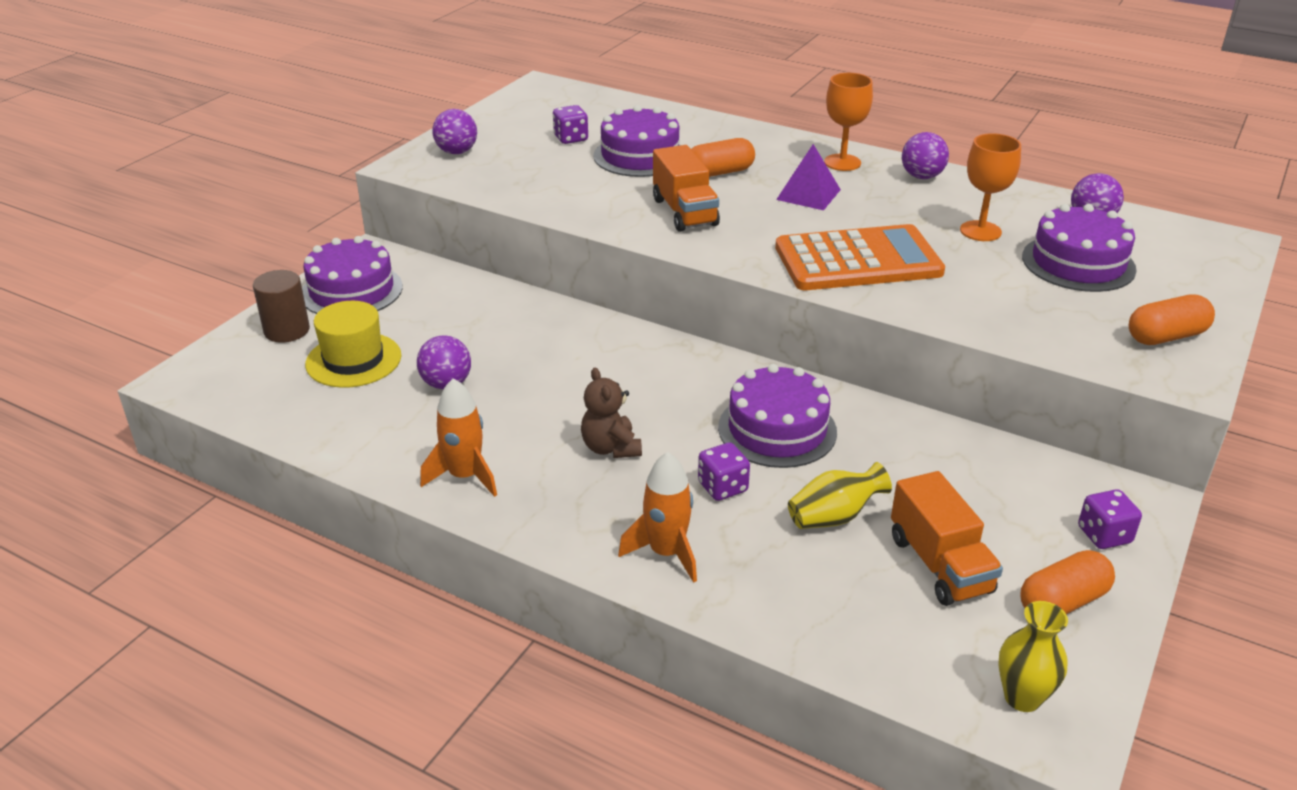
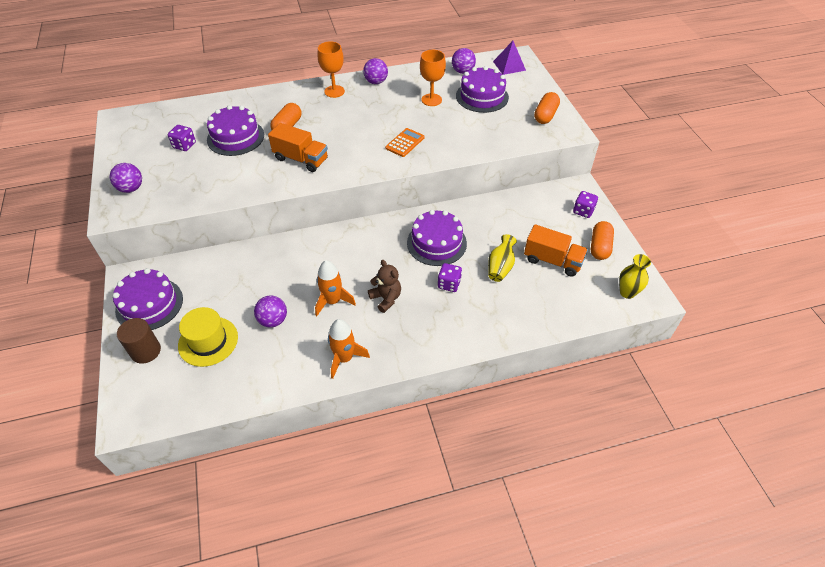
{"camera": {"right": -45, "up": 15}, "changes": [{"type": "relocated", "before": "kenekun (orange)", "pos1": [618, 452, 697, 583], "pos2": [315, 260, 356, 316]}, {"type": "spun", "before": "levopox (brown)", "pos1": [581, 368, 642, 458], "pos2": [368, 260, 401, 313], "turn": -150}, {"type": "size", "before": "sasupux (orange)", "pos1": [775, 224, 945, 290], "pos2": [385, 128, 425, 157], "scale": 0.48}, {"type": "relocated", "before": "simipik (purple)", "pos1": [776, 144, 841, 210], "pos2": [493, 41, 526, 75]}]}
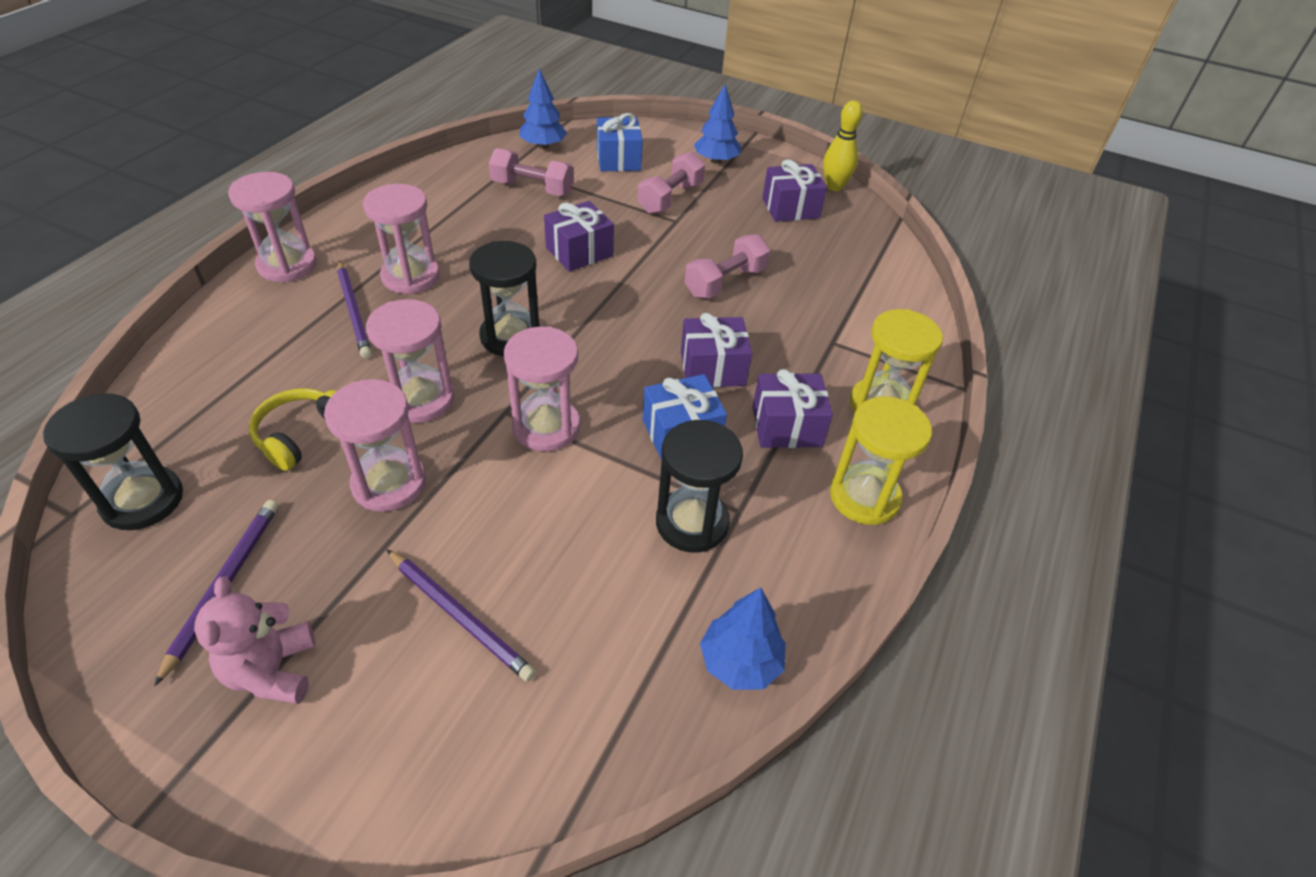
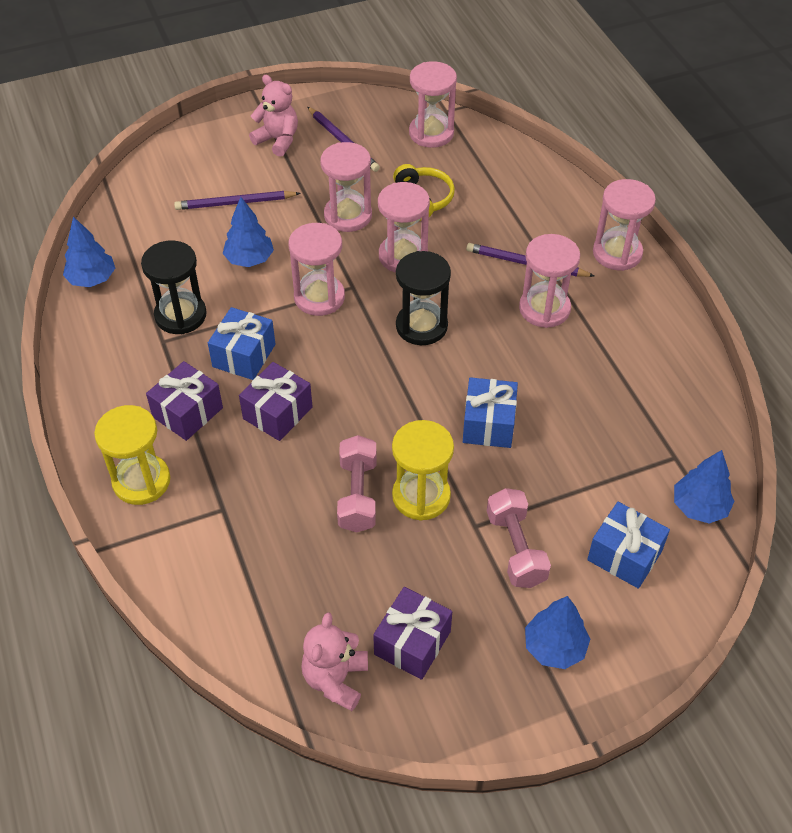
{"camera": {"right": 135, "up": 5}, "changes": [{"type": "appeared", "after": "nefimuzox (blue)", "pos2": [223, 197, 274, 267]}, {"type": "appeared", "after": "levopox (pink)", "pos2": [301, 612, 368, 711]}, {"type": "relocated", "before": "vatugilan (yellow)", "pos1": [830, 396, 932, 525], "pos2": [392, 420, 454, 521]}, {"type": "colour", "before": "vatugilan (black)", "after": "vatugilan (pink)", "pos1": [43, 393, 183, 530], "pos2": [409, 61, 457, 148]}, {"type": "colour", "before": "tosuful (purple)", "after": "tosuful (blue)", "pos1": [544, 201, 614, 272], "pos2": [463, 377, 518, 448]}, {"type": "missing", "before": "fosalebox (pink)", "pos1": [489, 148, 574, 196]}, {"type": "missing", "before": "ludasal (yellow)", "pos1": [823, 100, 863, 191]}]}
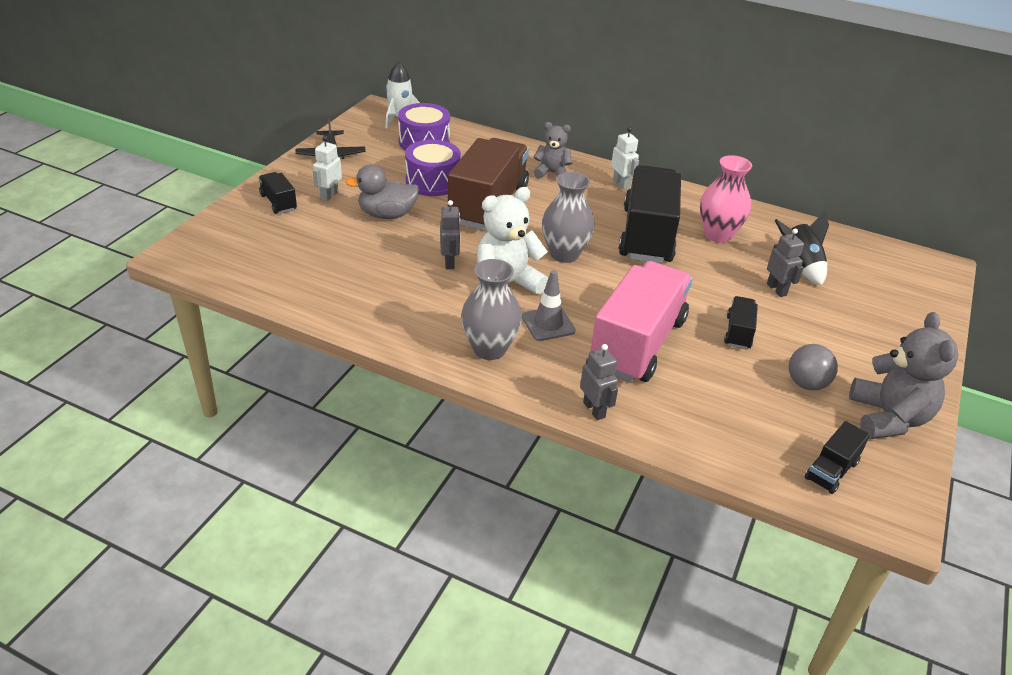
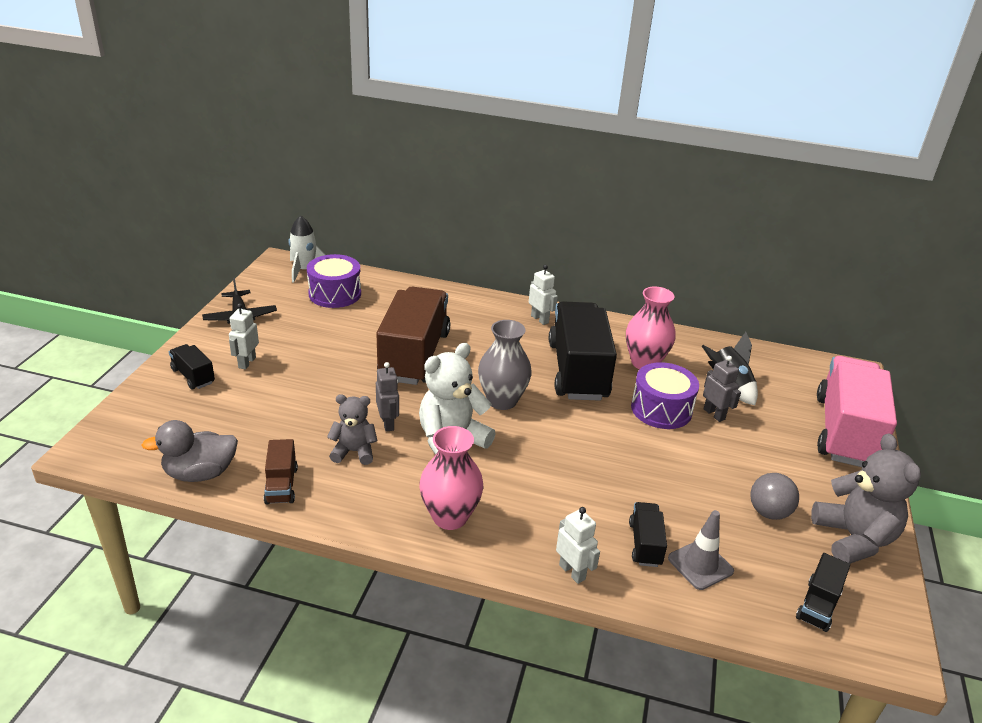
{"camera": {"right": -10, "up": -5}, "changes": [{"type": "relocated", "before": "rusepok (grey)", "pos1": [345, 165, 420, 219], "pos2": [142, 420, 238, 482]}, {"type": "appeared", "after": "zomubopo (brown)", "pos2": [264, 439, 298, 505]}, {"type": "relocated", "before": "levopox (grey)", "pos1": [534, 122, 572, 179], "pos2": [327, 394, 377, 465]}, {"type": "colour", "before": "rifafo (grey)", "after": "rifafo (pink)", "pos1": [461, 259, 522, 360], "pos2": [419, 426, 484, 530]}, {"type": "colour", "before": "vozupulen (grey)", "after": "vozupulen (white)", "pos1": [580, 344, 618, 420], "pos2": [556, 507, 600, 584]}, {"type": "relocated", "before": "zomubopo (black)", "pos1": [724, 296, 758, 349], "pos2": [629, 502, 667, 567]}, {"type": "relocated", "before": "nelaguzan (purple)", "pos1": [405, 140, 461, 196], "pos2": [631, 362, 699, 429]}, {"type": "relocated", "before": "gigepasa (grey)", "pos1": [522, 270, 576, 341], "pos2": [668, 510, 734, 590]}, {"type": "relocated", "before": "zomubopo (pink)", "pos1": [590, 261, 693, 383], "pos2": [817, 356, 897, 467]}]}
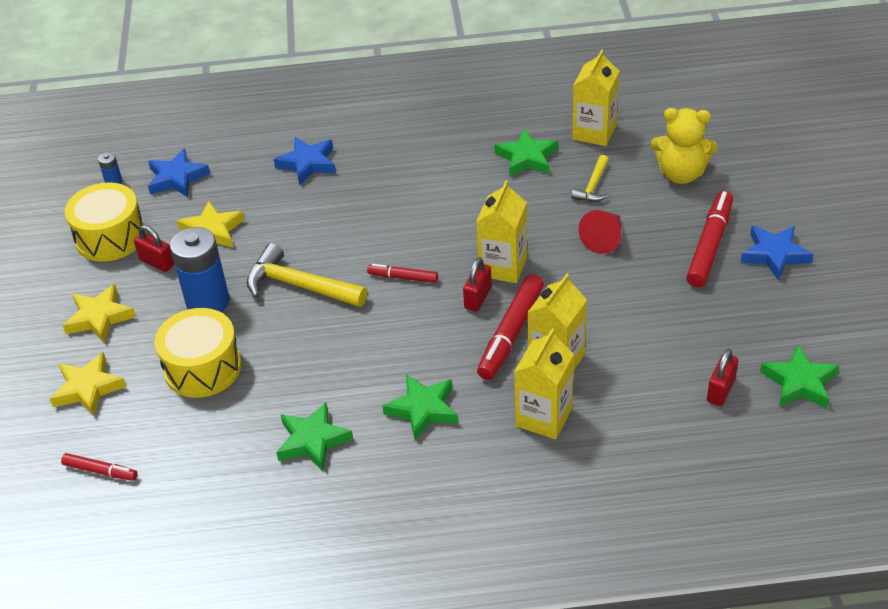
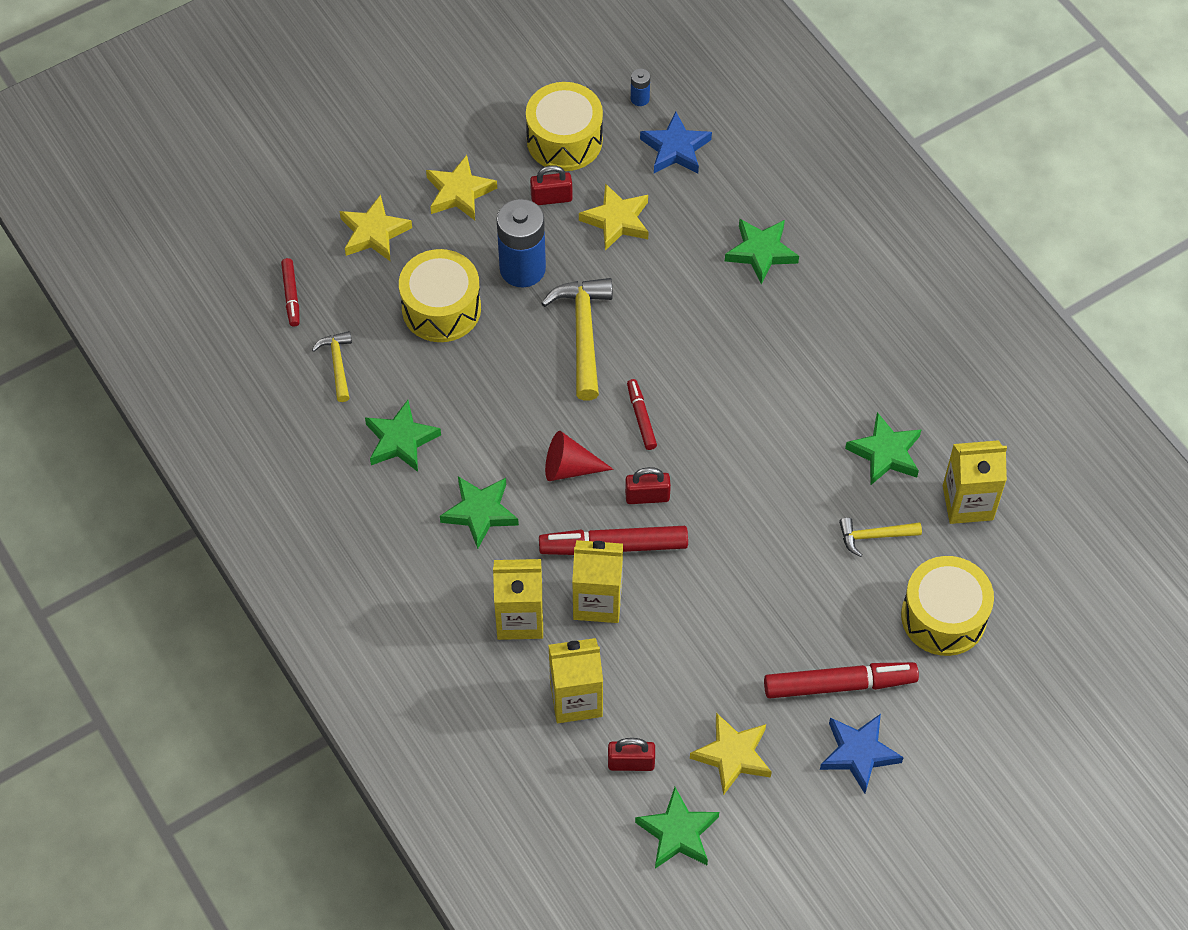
{"camera": {"right": 60, "up": 15}, "changes": [{"type": "appeared", "after": "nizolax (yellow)", "pos2": [312, 331, 352, 402]}, {"type": "spun", "before": "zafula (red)", "pos1": [134, 225, 174, 272], "pos2": [530, 165, 573, 205], "turn": 75}, {"type": "relocated", "before": "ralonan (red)", "pos1": [579, 210, 621, 254], "pos2": [545, 431, 614, 481]}, {"type": "relocated", "before": "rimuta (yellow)", "pos1": [476, 180, 527, 283], "pos2": [548, 638, 603, 723]}, {"type": "appeared", "after": "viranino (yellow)", "pos2": [690, 713, 772, 796]}, {"type": "colour", "before": "viranino (blue)", "after": "viranino (green)", "pos1": [274, 137, 336, 186], "pos2": [725, 219, 799, 285]}, {"type": "exchanged", "before": "levopox (yellow)", "after": "nelaguzan (yellow)", "pos1": [651, 108, 717, 184], "pos2": [901, 556, 994, 656]}]}
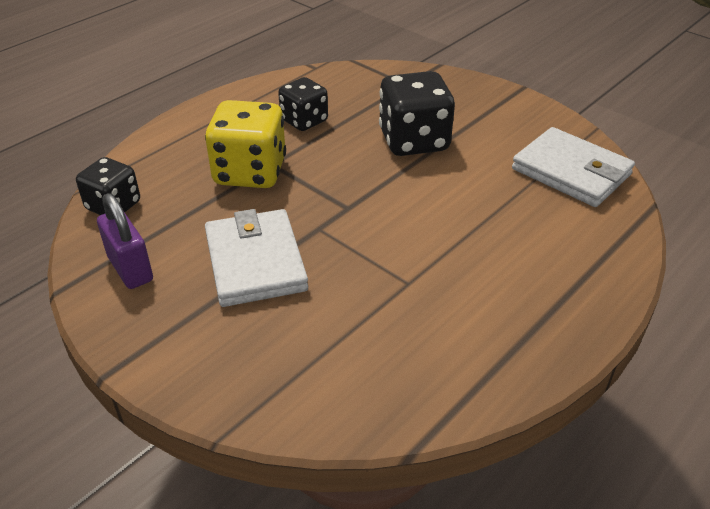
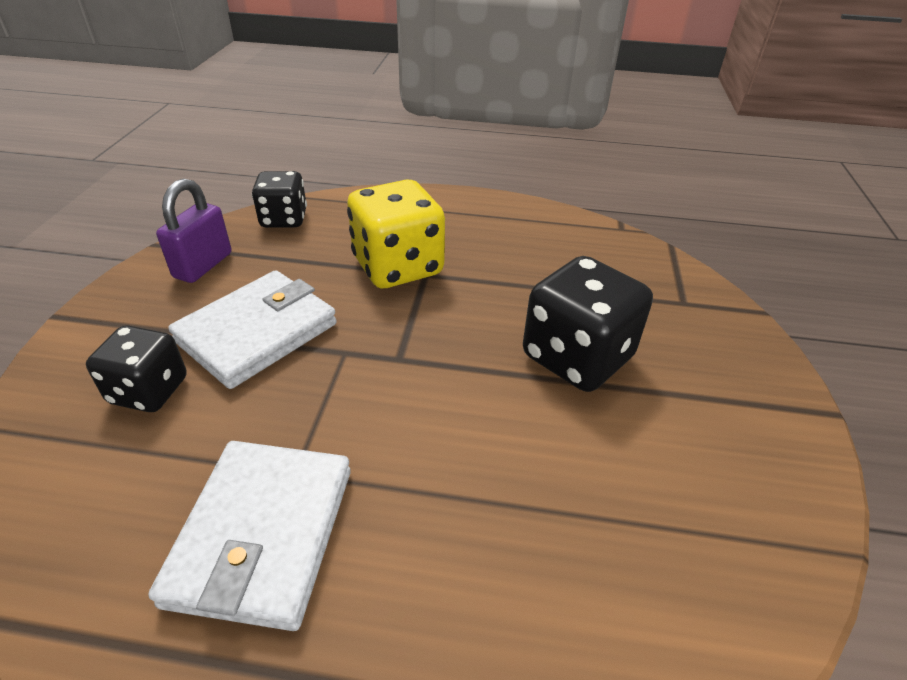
{"camera": {"right": 55, "up": 0}, "changes": [{"type": "relocated", "before": "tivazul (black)", "pos1": [278, 77, 328, 131], "pos2": [86, 325, 187, 412]}, {"type": "relocated", "before": "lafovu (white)", "pos1": [512, 127, 635, 207], "pos2": [148, 441, 351, 631]}]}
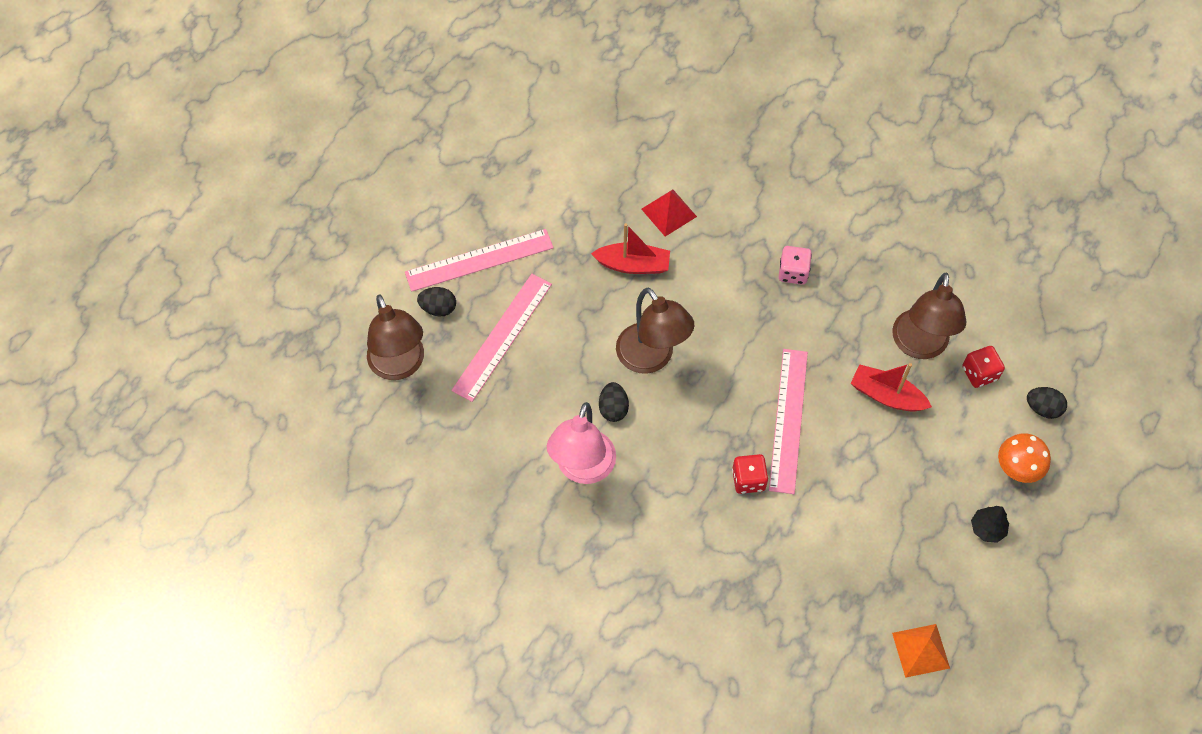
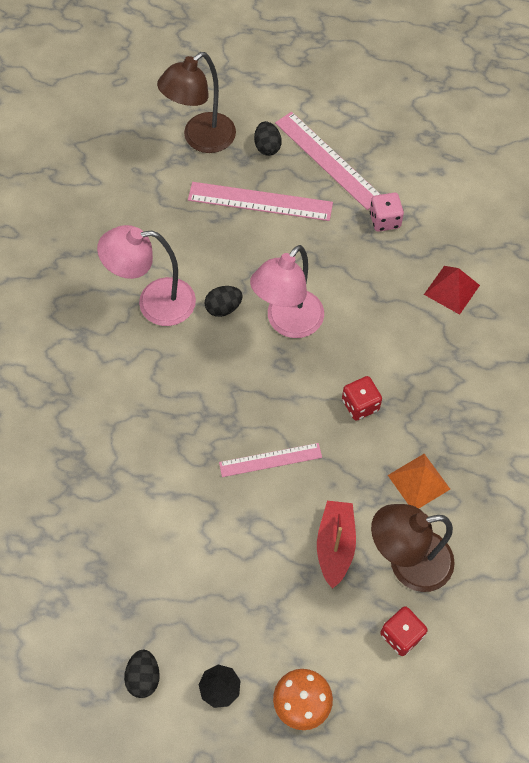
{"camera": {"right": 70, "up": 0}, "changes": [{"type": "relocated", "before": "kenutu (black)", "pos1": [1027, 387, 1067, 419], "pos2": [124, 649, 160, 698]}, {"type": "size", "before": "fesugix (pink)", "pos1": [769, 349, 808, 494], "pos2": [219, 443, 322, 477], "scale": 0.63}, {"type": "colour", "before": "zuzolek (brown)", "after": "zuzolek (pink)", "pos1": [616, 288, 694, 374], "pos2": [250, 245, 324, 338]}, {"type": "relocated", "before": "tivazul (red)", "pos1": [732, 454, 768, 494], "pos2": [342, 376, 382, 421]}, {"type": "relocated", "before": "tivazul (pink)", "pos1": [779, 246, 812, 285], "pos2": [370, 193, 404, 232]}, {"type": "relocated", "before": "simipik (orange)", "pos1": [892, 624, 950, 678], "pos2": [388, 454, 450, 508]}, {"type": "missing", "before": "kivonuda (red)", "pos1": [591, 223, 670, 274]}]}
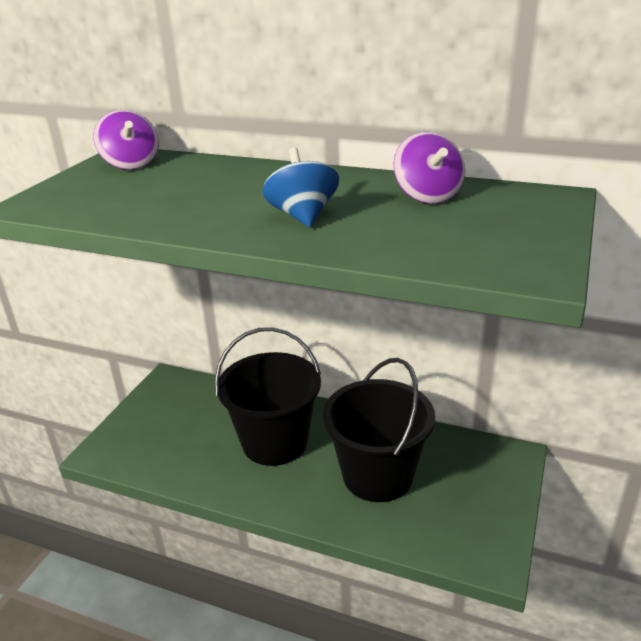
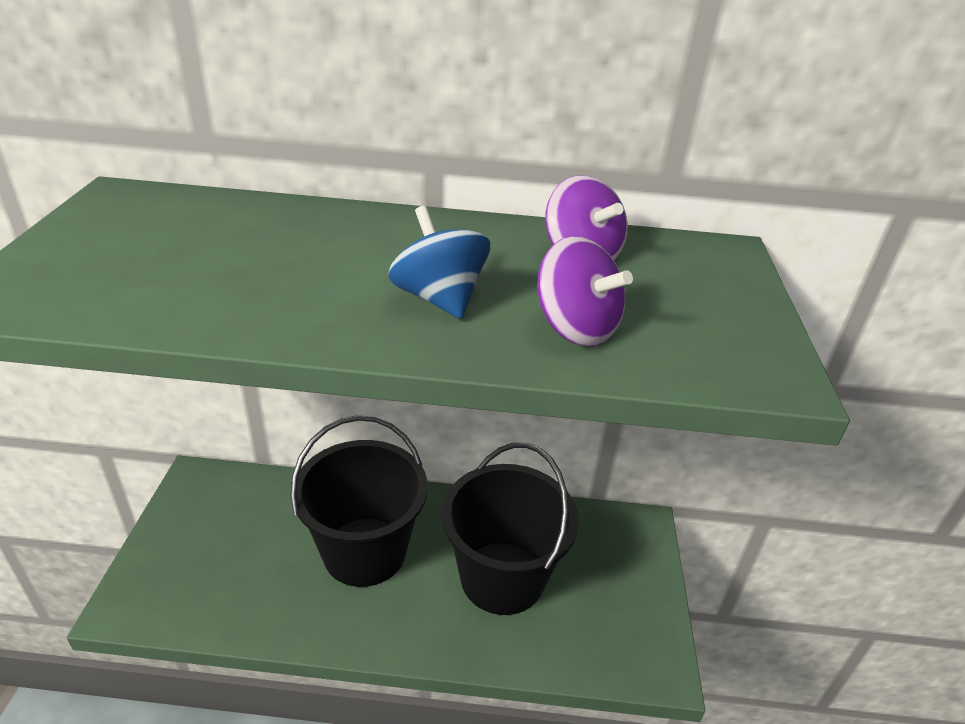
{"camera": {"right": -20, "up": 5}, "changes": [{"type": "relocated", "before": "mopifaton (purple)", "pos1": [93, 110, 159, 170], "pos2": [537, 236, 633, 347]}]}
